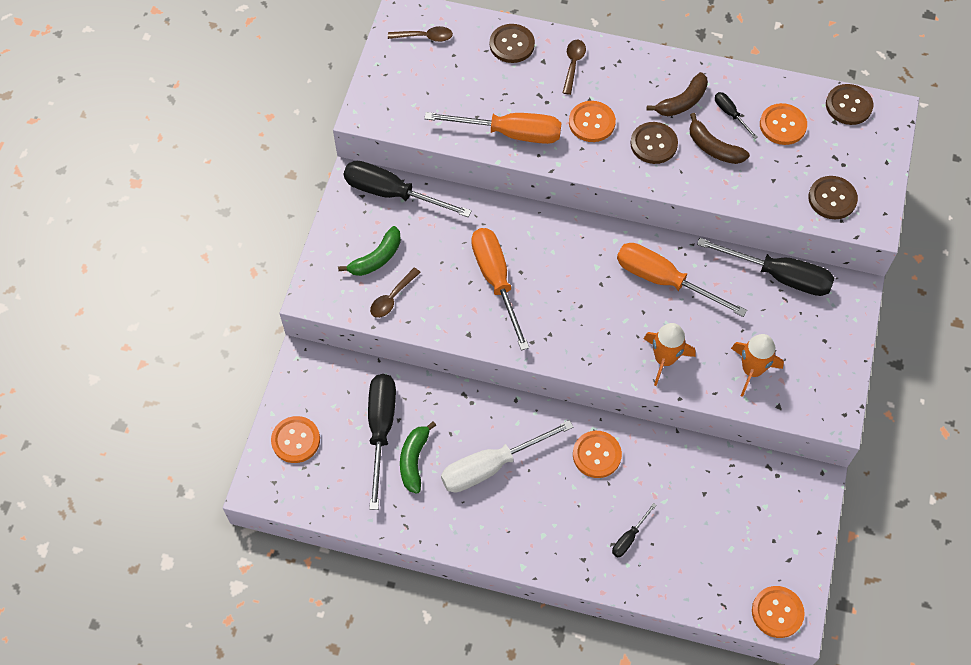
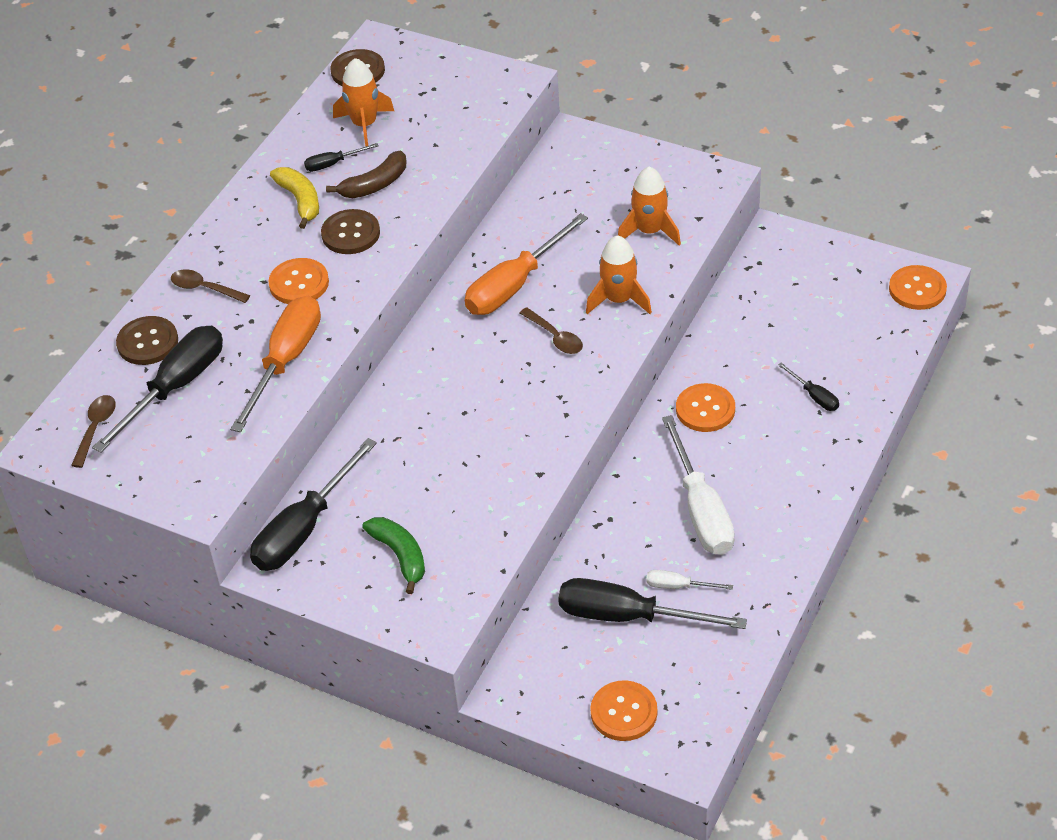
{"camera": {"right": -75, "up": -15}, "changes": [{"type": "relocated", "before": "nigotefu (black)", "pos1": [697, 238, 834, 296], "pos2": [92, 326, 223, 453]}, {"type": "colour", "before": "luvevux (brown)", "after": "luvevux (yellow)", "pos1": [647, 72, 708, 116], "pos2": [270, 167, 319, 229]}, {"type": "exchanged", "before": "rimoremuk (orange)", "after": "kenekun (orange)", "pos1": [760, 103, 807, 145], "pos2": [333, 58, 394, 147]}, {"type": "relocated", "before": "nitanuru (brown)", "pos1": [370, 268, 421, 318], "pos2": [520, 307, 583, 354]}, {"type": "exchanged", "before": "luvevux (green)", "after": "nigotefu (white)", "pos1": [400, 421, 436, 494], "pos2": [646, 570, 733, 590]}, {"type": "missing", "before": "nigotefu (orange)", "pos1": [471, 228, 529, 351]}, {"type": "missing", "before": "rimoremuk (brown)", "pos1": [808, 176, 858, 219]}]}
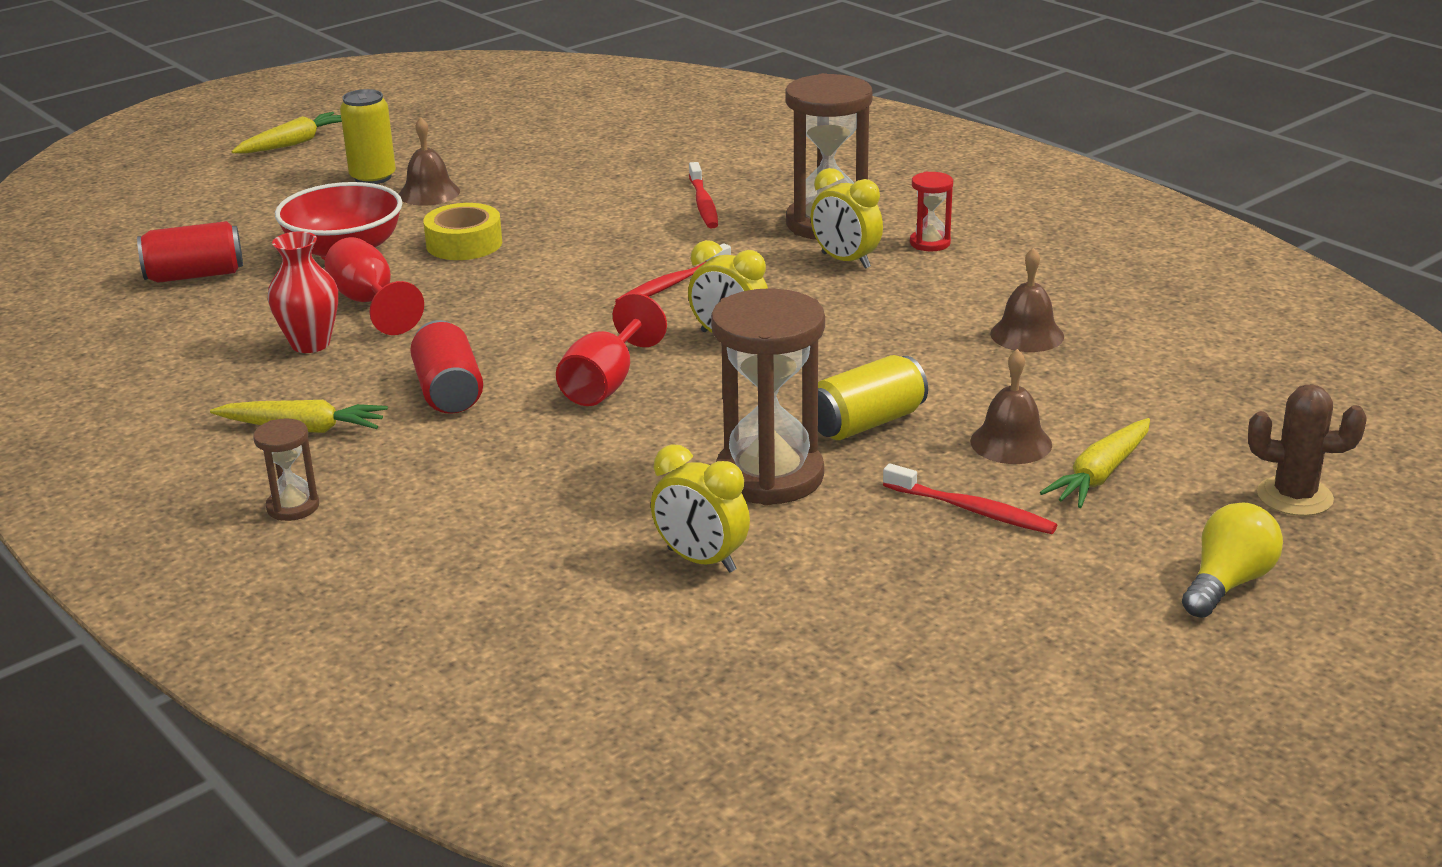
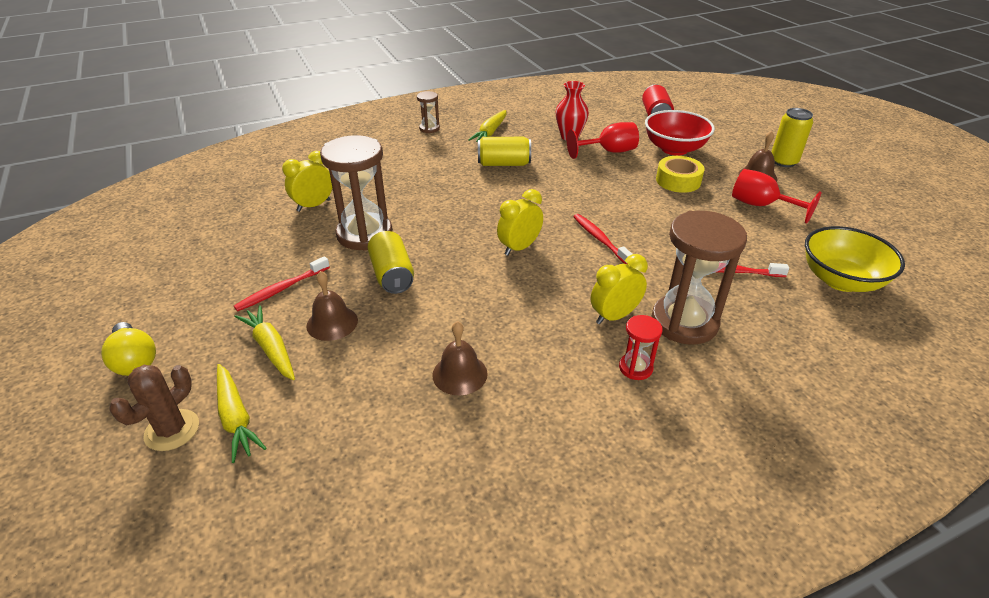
{"camera": {"right": 105, "up": 10}, "changes": [{"type": "relocated", "before": "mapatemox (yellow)", "pos1": [232, 112, 342, 154], "pos2": [217, 364, 266, 463]}, {"type": "colour", "before": "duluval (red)", "after": "duluval (yellow)", "pos1": [410, 320, 483, 414], "pos2": [478, 137, 531, 166]}, {"type": "relocated", "before": "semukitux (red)", "pos1": [556, 293, 667, 406], "pos2": [732, 169, 822, 224]}, {"type": "appeared", "after": "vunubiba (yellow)", "pos2": [805, 226, 905, 292]}]}
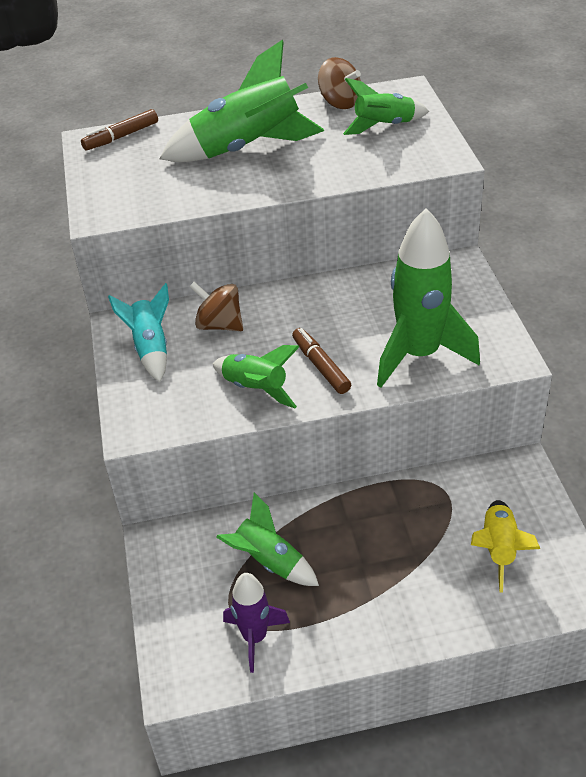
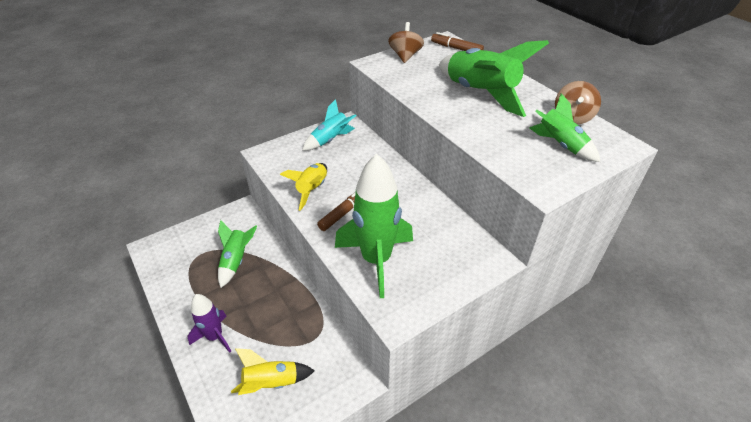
{"camera": {"right": 65, "up": 0}, "changes": [{"type": "relocated", "before": "kenekun (purple)", "pos1": [223, 573, 290, 673], "pos2": [188, 294, 231, 353]}, {"type": "colour", "before": "kenekun (green)", "after": "kenekun (yellow)", "pos1": [213, 345, 300, 408], "pos2": [280, 163, 327, 211]}, {"type": "relocated", "before": "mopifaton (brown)", "pos1": [189, 282, 243, 331], "pos2": [388, 22, 424, 63]}]}
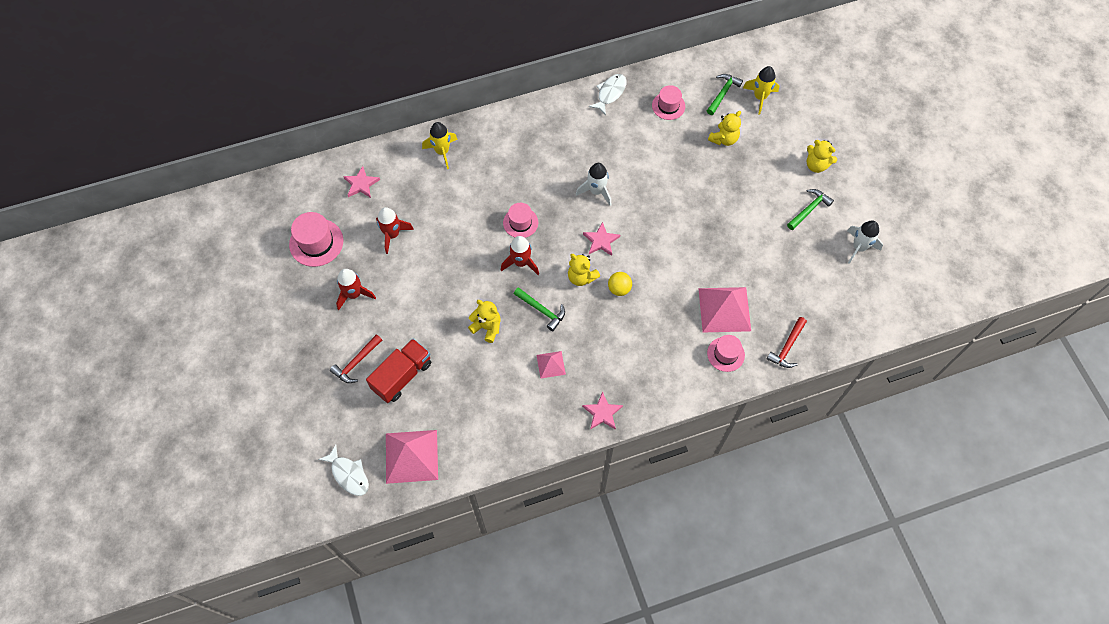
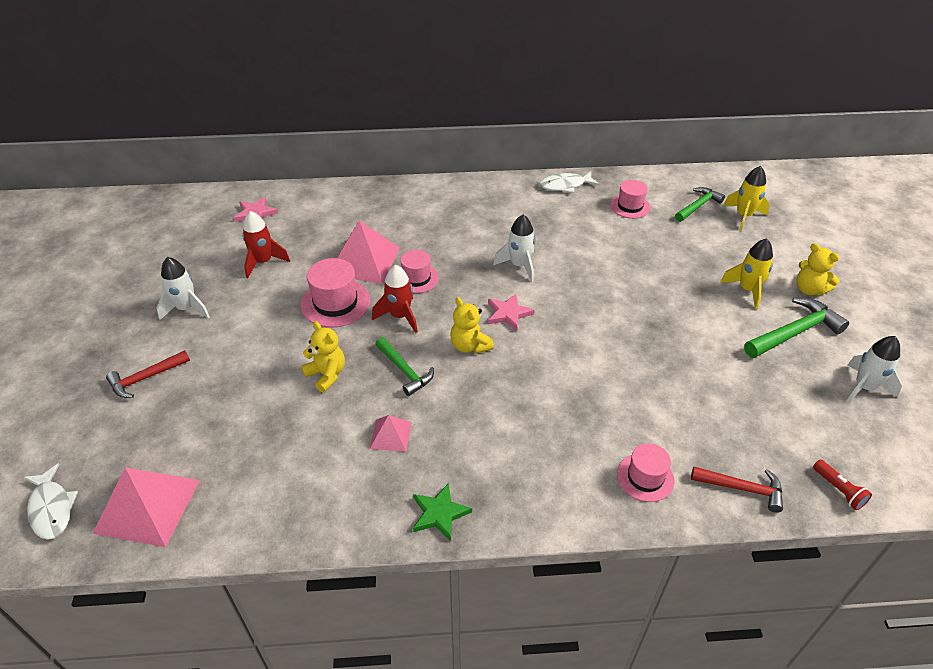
{"camera": {"right": 15, "up": -20}, "changes": [{"type": "colour", "before": "kenekun (red)", "after": "kenekun (white)", "pos1": [336, 269, 376, 310], "pos2": [156, 257, 210, 320]}, {"type": "relocated", "before": "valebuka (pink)", "pos1": [289, 212, 343, 267], "pos2": [301, 258, 370, 327]}, {"type": "relocated", "before": "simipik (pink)", "pos1": [698, 287, 751, 332], "pos2": [337, 220, 400, 284]}, {"type": "colour", "before": "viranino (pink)", "after": "viranino (green)", "pos1": [582, 391, 623, 430], "pos2": [413, 483, 472, 541]}, {"type": "spun", "before": "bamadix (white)", "pos1": [589, 74, 626, 115], "pos2": [539, 171, 599, 193], "turn": -150}, {"type": "spun", "before": "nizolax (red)", "pos1": [767, 317, 807, 368], "pos2": [691, 467, 783, 513], "turn": -120}, {"type": "relocated", "before": "kenekun (yellow)", "pos1": [422, 122, 458, 169], "pos2": [720, 238, 773, 309]}, {"type": "size", "before": "nizolax (green)", "pos1": [787, 189, 834, 230], "pos2": [744, 298, 849, 358], "scale": 1.51}, {"type": "appeared", "after": "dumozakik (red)", "pos2": [813, 460, 872, 510]}, {"type": "missing", "before": "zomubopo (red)", "pos1": [366, 339, 431, 403]}, {"type": "missing", "before": "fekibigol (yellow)", "pos1": [608, 272, 632, 296]}, {"type": "missing", "before": "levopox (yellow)", "pos1": [708, 111, 741, 146]}]}
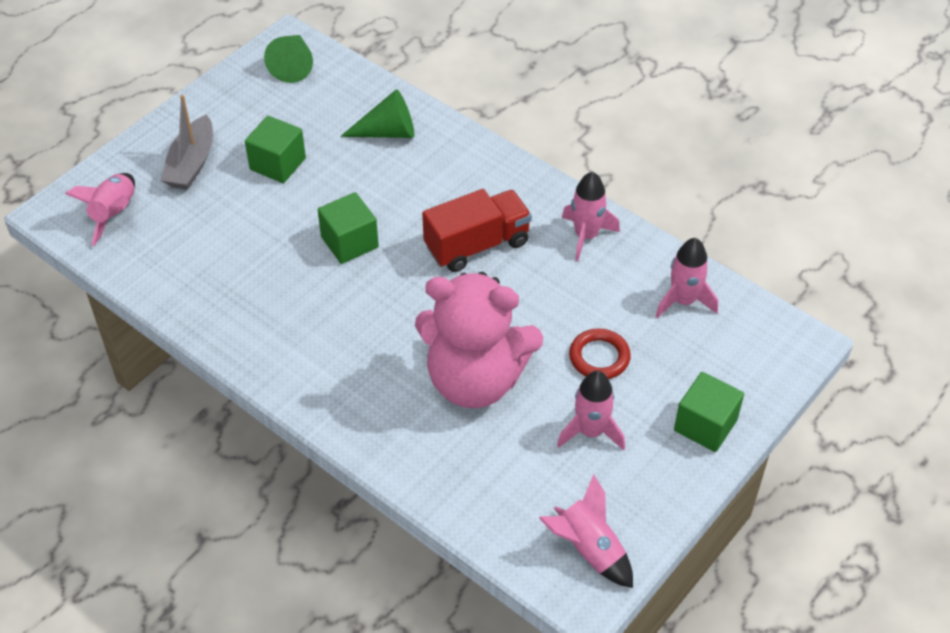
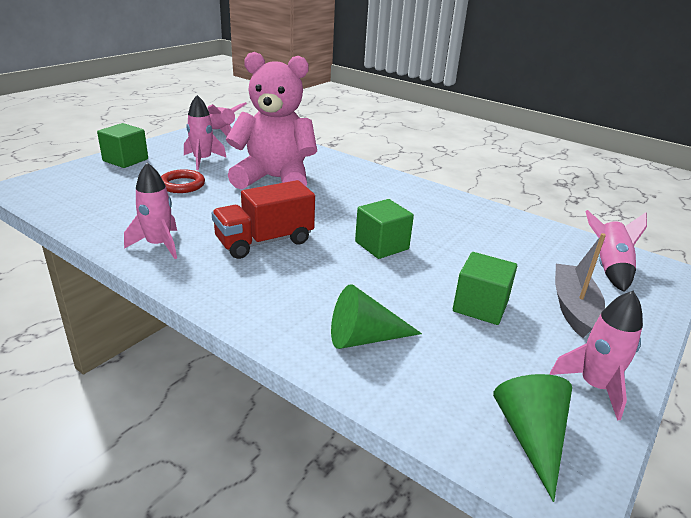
{"camera": {"right": 175, "up": -20}, "changes": [{"type": "relocated", "before": "kenekun (pink)", "pos1": [655, 238, 718, 318], "pos2": [550, 291, 643, 420]}]}
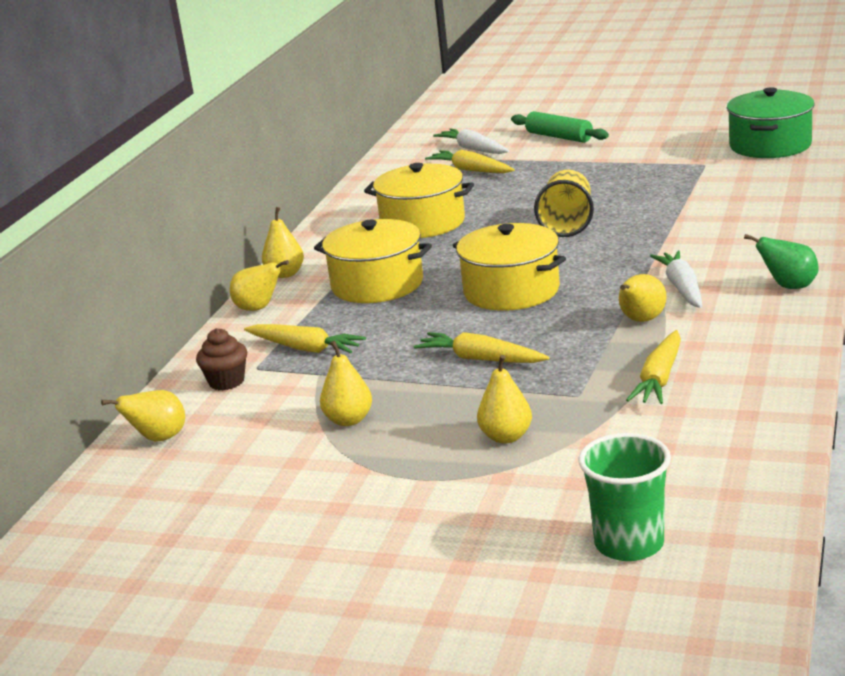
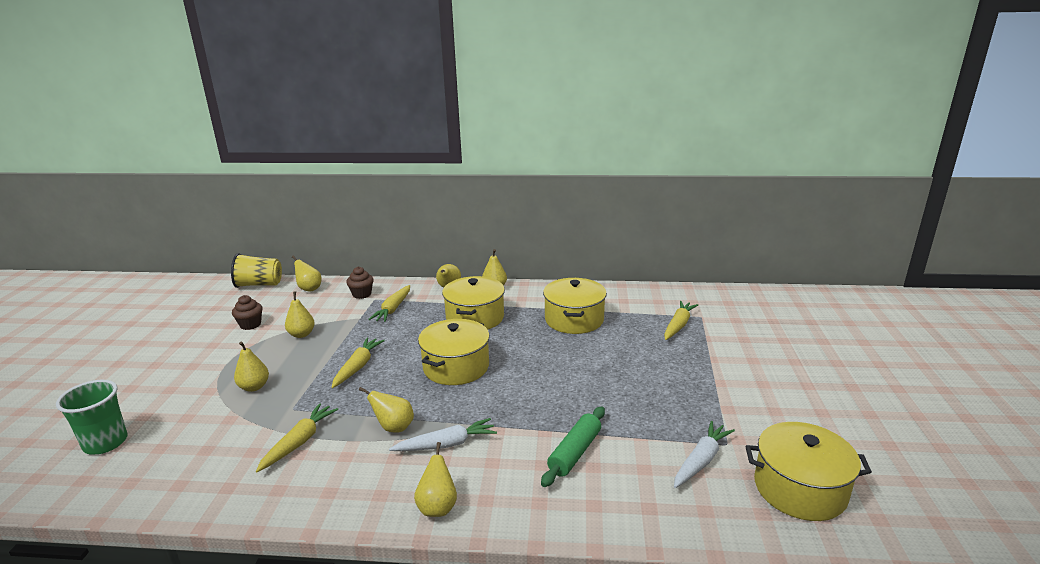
{"camera": {"right": 75, "up": 0}, "changes": [{"type": "relocated", "before": "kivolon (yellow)", "pos1": [534, 170, 594, 237], "pos2": [231, 253, 282, 288]}, {"type": "appeared", "after": "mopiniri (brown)", "pos2": [232, 295, 263, 330]}, {"type": "spun", "before": "mapatemox (yellow)", "pos1": [626, 330, 681, 404], "pos2": [256, 403, 338, 472], "turn": 105}, {"type": "colour", "before": "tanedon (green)", "after": "tanedon (yellow)", "pos1": [744, 234, 819, 289], "pos2": [414, 442, 457, 517]}, {"type": "relocated", "before": "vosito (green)", "pos1": [511, 111, 609, 143], "pos2": [541, 406, 605, 487]}, {"type": "relocated", "before": "mapatemox (white)", "pos1": [433, 128, 509, 154], "pos2": [674, 421, 735, 488]}, {"type": "colour", "before": "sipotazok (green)", "after": "sipotazok (yellow)", "pos1": [727, 87, 815, 158], "pos2": [746, 422, 872, 521]}]}
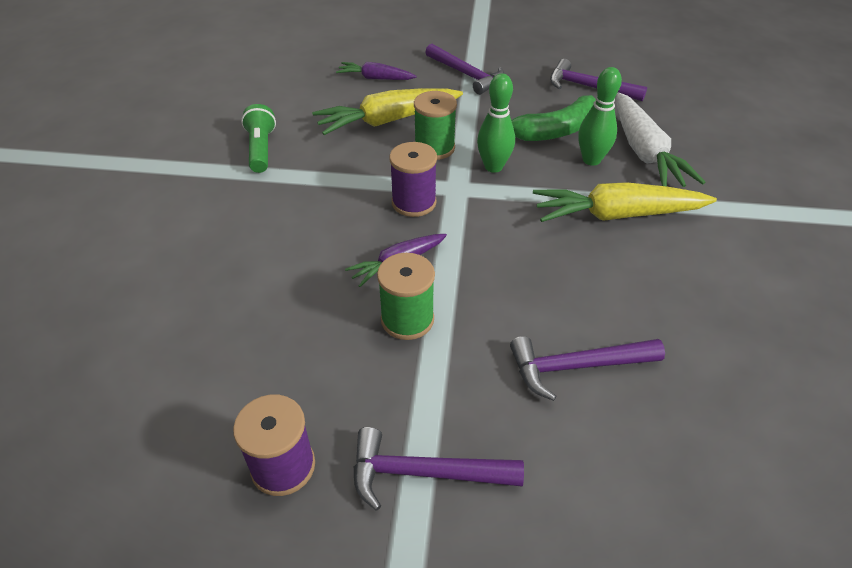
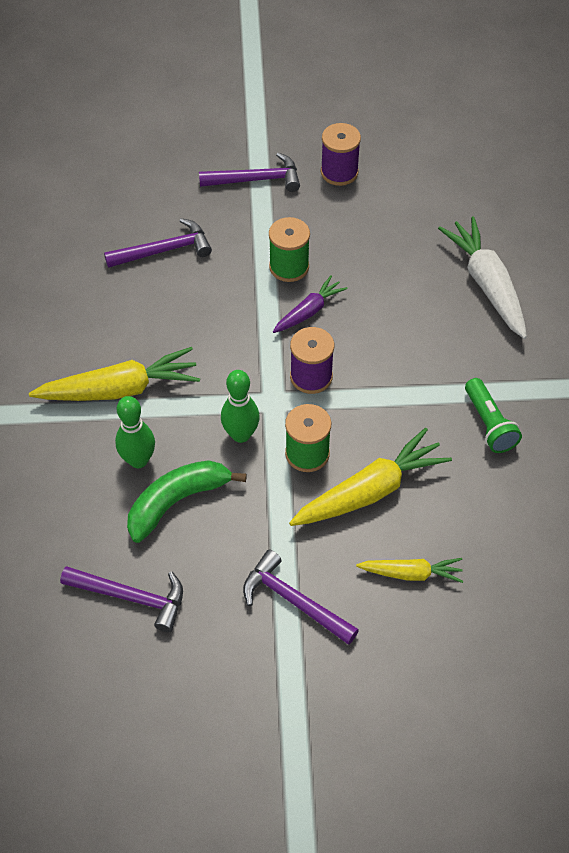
{"camera": {"right": 170, "up": 10}, "changes": [{"type": "colour", "before": "mapatemox (purple)", "after": "mapatemox (yellow)", "pos1": [336, 62, 417, 80], "pos2": [356, 558, 463, 583]}, {"type": "relocated", "before": "mapatemox (white)", "pos1": [616, 92, 705, 187], "pos2": [438, 216, 527, 339]}]}
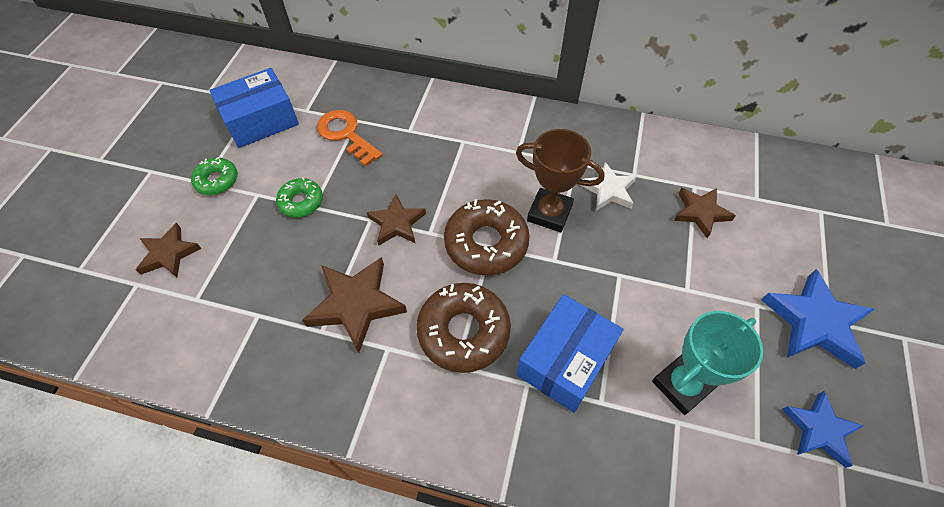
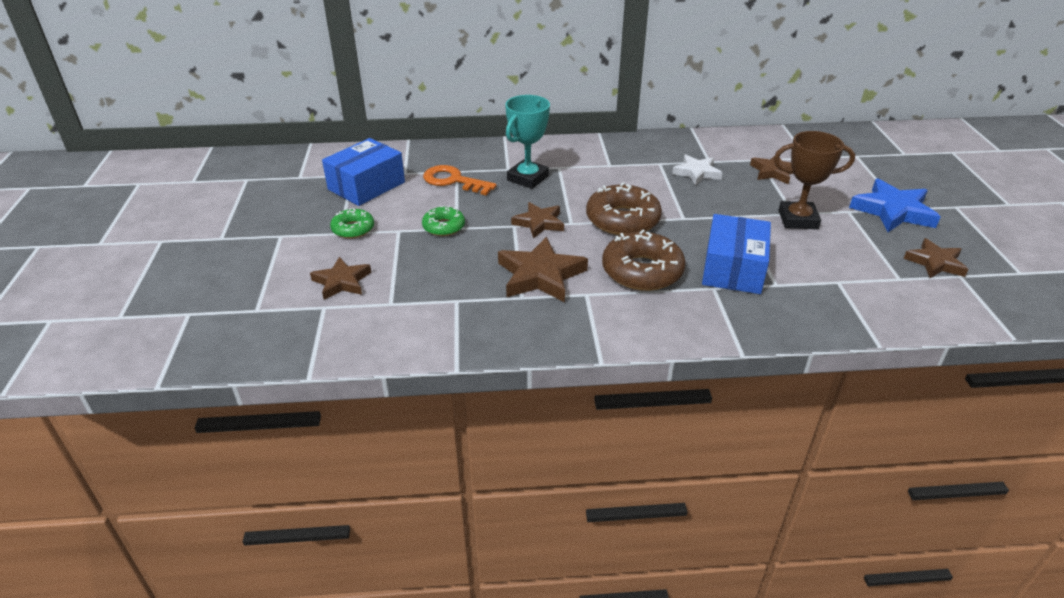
{"camera": {"right": -20, "up": -20}, "changes": [{"type": "relocated", "before": "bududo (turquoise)", "pos1": [652, 311, 763, 415], "pos2": [505, 95, 550, 189]}, {"type": "relocated", "before": "bududo (brown)", "pos1": [516, 129, 605, 232], "pos2": [774, 131, 855, 229]}, {"type": "colour", "before": "viranino (blue)", "after": "viranino (brown)", "pos1": [782, 391, 863, 468], "pos2": [903, 238, 969, 278]}]}
